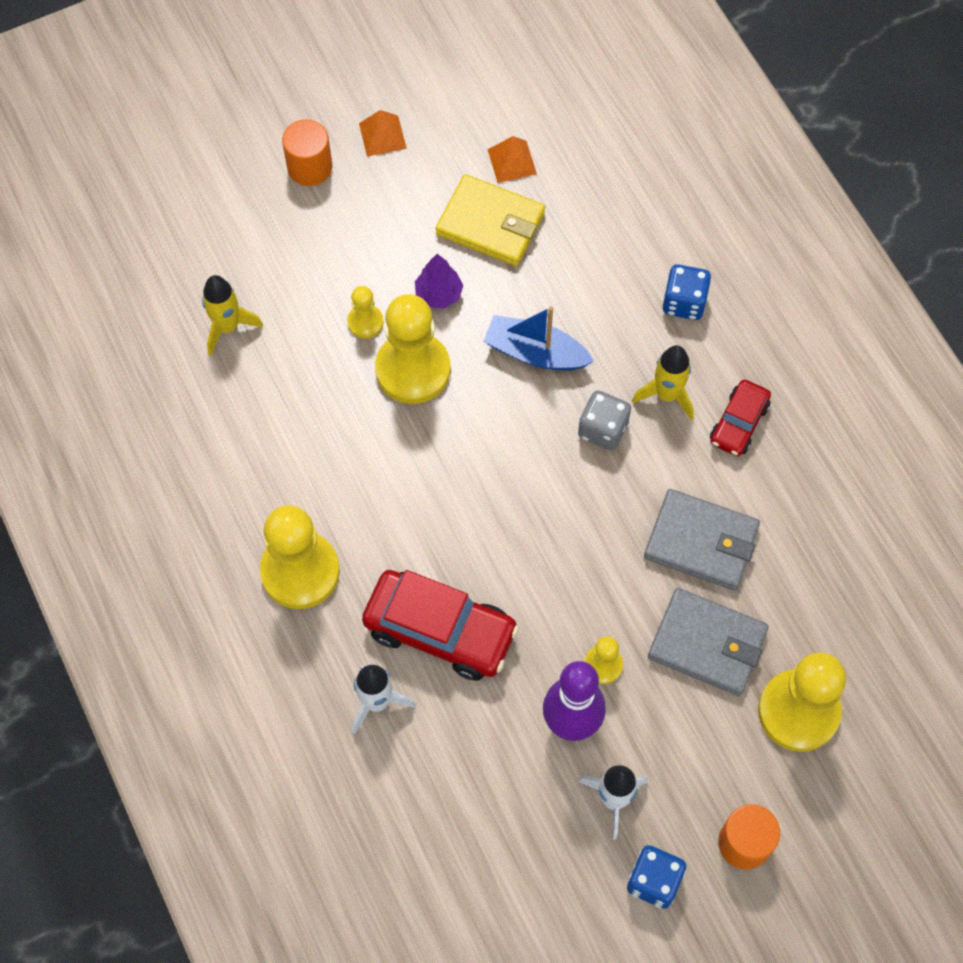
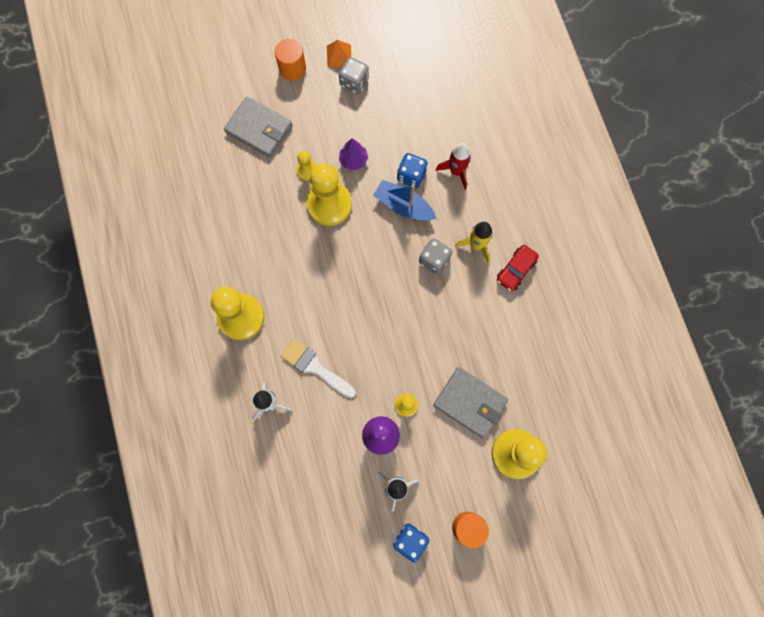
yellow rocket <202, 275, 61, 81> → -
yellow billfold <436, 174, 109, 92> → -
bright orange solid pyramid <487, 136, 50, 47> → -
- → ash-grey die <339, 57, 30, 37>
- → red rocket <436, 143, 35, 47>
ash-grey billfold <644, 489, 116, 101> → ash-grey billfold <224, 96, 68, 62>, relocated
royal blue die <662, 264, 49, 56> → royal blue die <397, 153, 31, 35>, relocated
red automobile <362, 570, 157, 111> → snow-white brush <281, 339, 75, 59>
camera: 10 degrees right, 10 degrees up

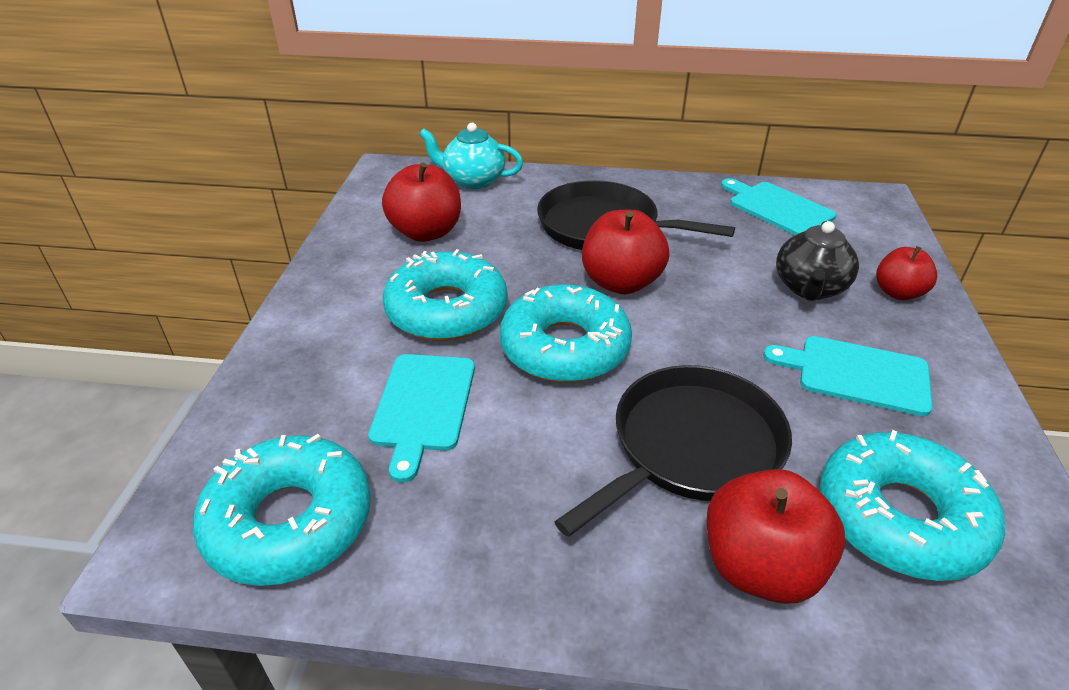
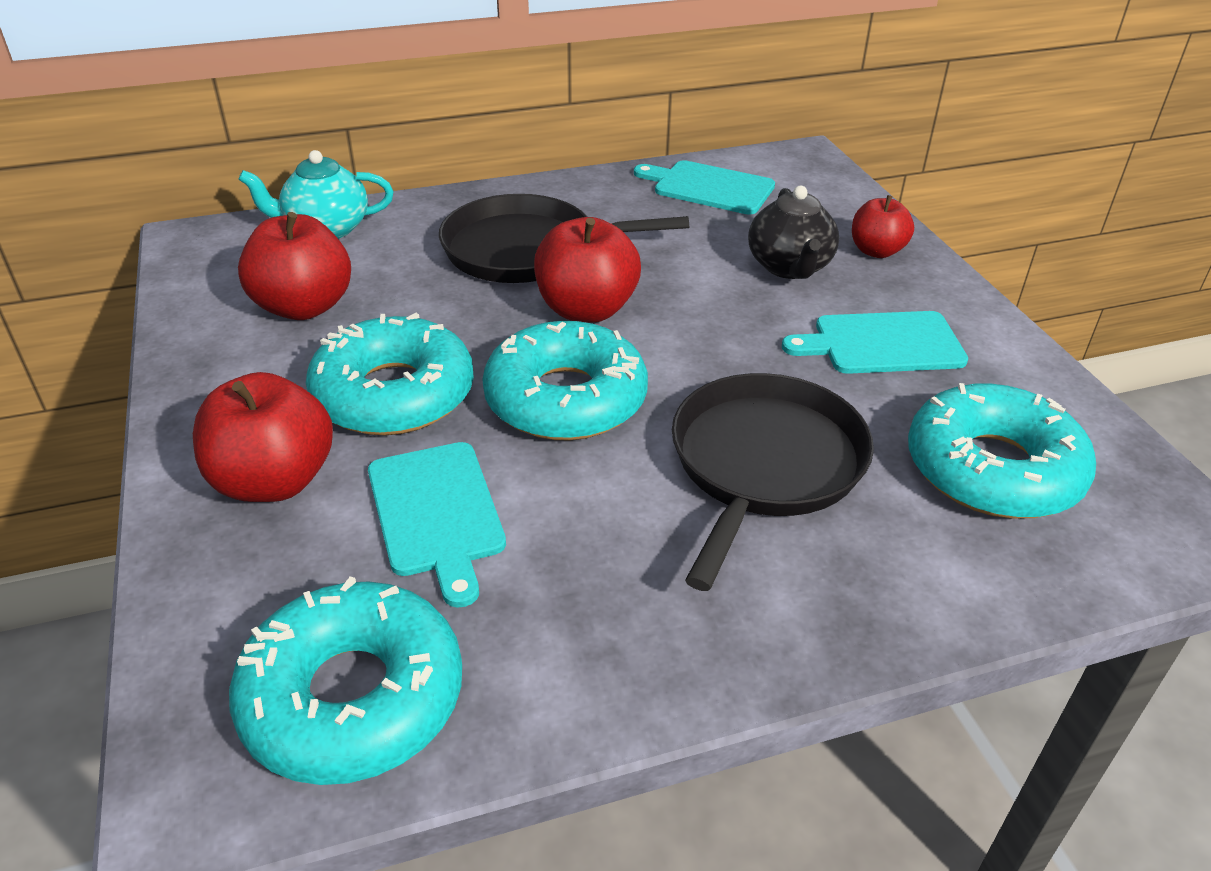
red apple <706, 469, 139, 135> → red apple <193, 372, 140, 130>, relocated
camera: 25 degrees left, 0 degrees up

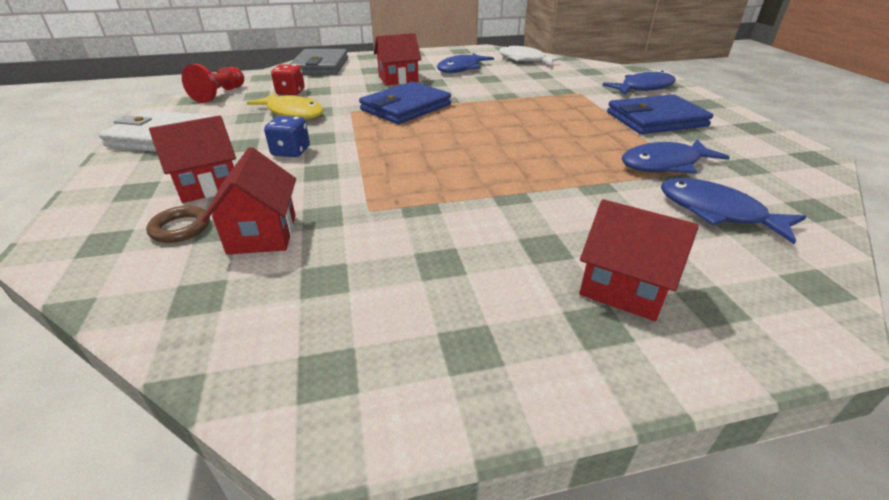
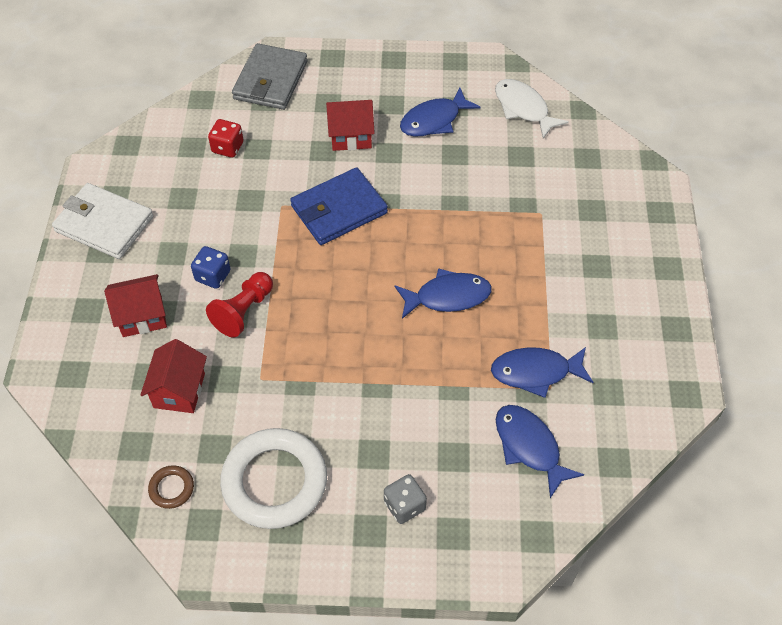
yellow toy fish <246, 93, 78, 26> → -
royal blue billfold <607, 94, 106, 40> → -
- → snow-white ring <220, 428, 107, 101>
brown ring <146, 206, 64, 37> → brown ring <148, 465, 46, 44>, relocated
red pawn <182, 64, 62, 39> → red pawn <206, 272, 67, 66>, relocated
royal blue toy fish <602, 70, 74, 25> → royal blue toy fish <395, 268, 97, 51>, relocated
red house <579, 199, 120, 122> → ash-grey die <384, 474, 43, 50>
camera: 15 degrees right, 20 degrees up

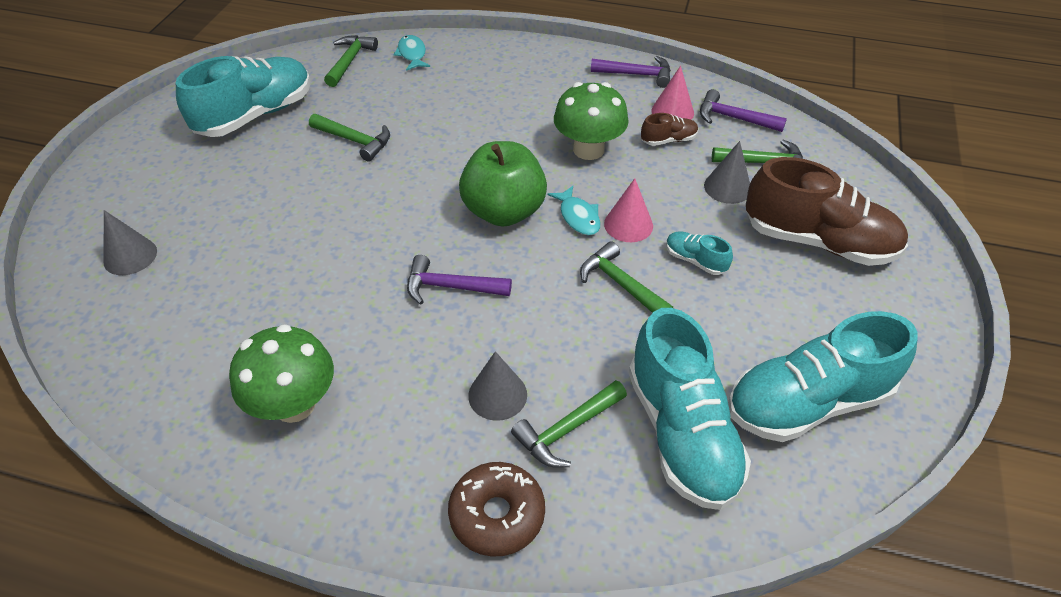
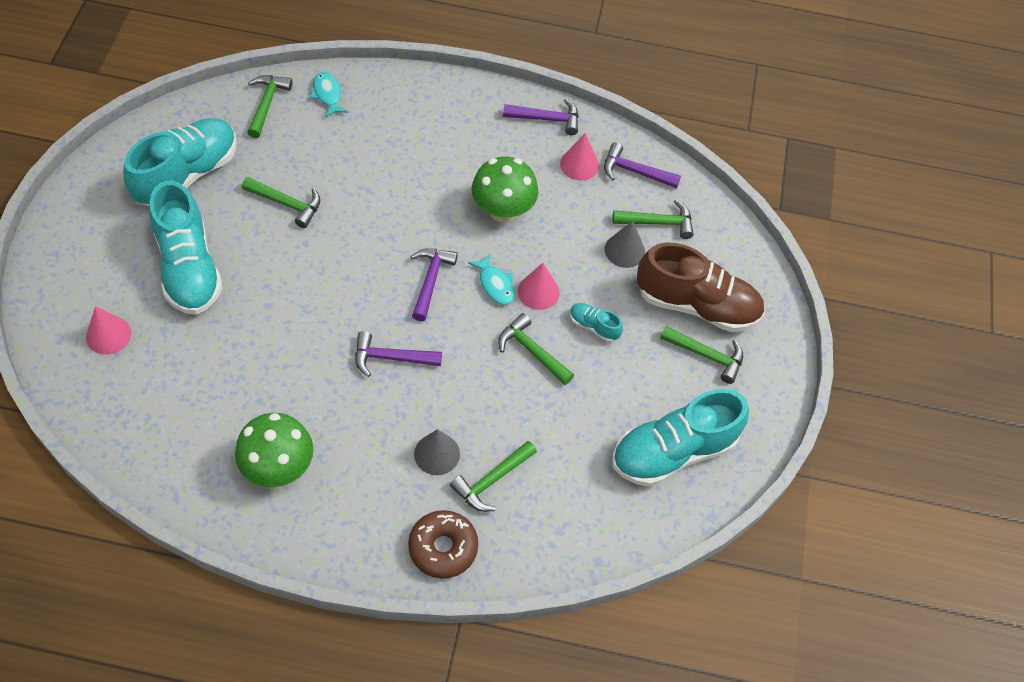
brown lace-up shoe <641, 113, 57, 33> → -
- → green carpenter's hammer <660, 326, 83, 58>
aqua lace-up shoe <629, 308, 122, 202> → aqua lace-up shoe <149, 181, 74, 134>, relocated
green apple <459, 141, 88, 86> → royal purple carpenter's hammer <410, 248, 48, 73>
ash-grey cone shape <103, 210, 54, 65> → pink cone shape <86, 306, 45, 48>
camera: 10 degrees left, 10 degrees up

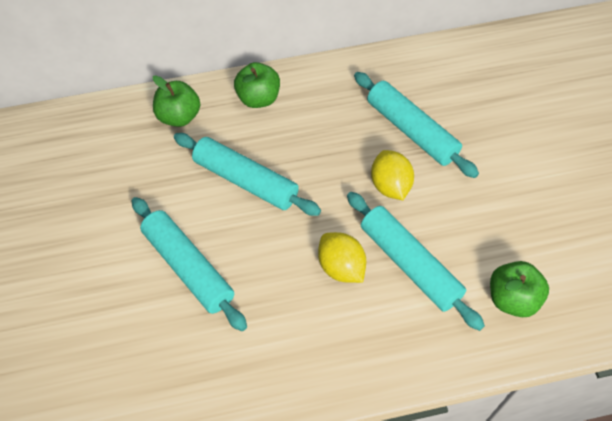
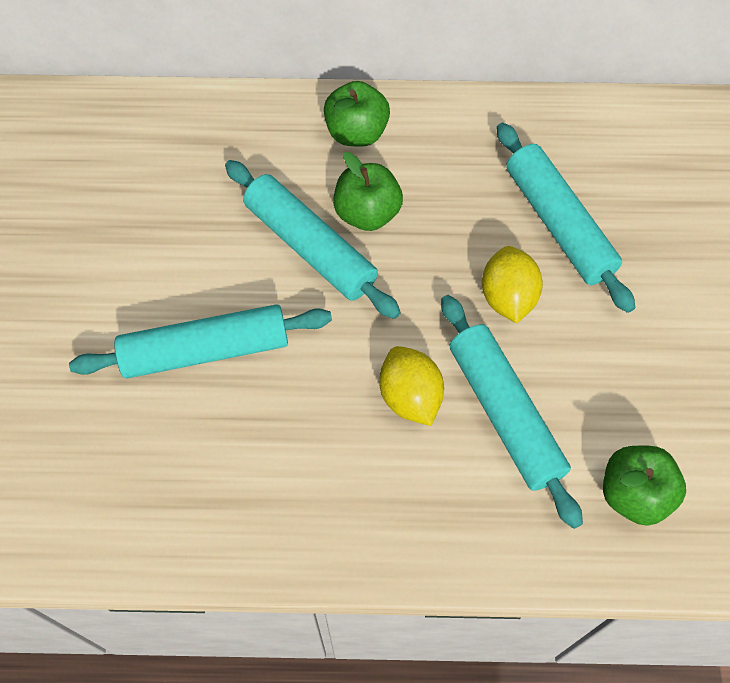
green apple <153, 75, 47, 52> → green apple <333, 152, 70, 79>, relocated
aqua pastry roller <132, 197, 115, 134> → aqua pastry roller <69, 304, 263, 74>, 75 degrees counterclockwise
camera: 10 degrees right, 5 degrees up

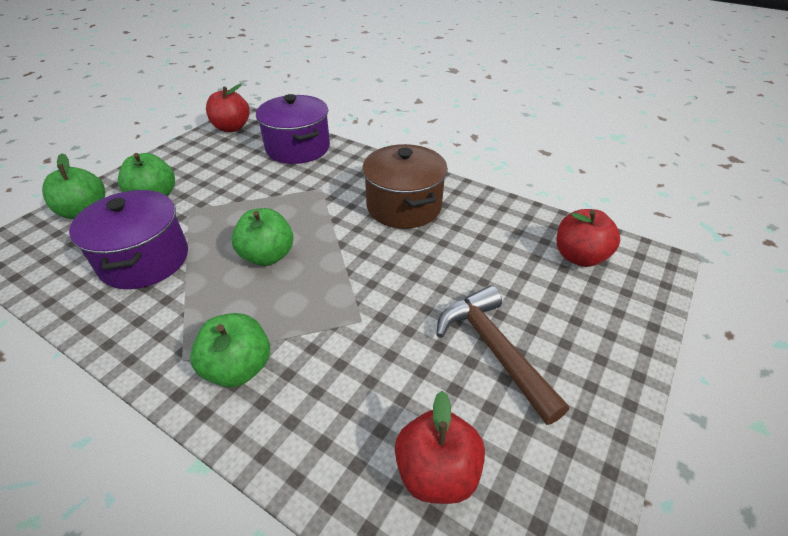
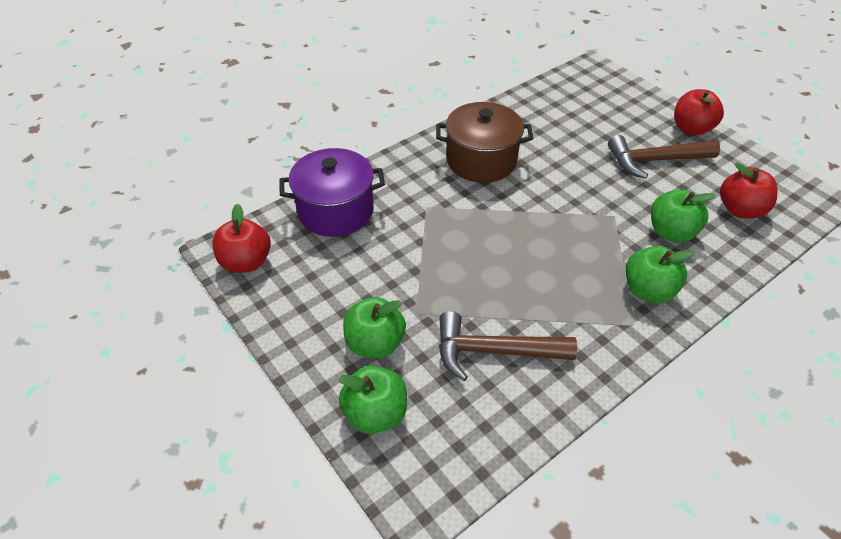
green apple <231, 208, 63, 58> → green apple <651, 190, 65, 52>, relocated
red apple <557, 209, 63, 58> → red apple <674, 89, 50, 47>, relocated
royal purple stockpot <69, 190, 119, 99> → brown carpenter's hammer <439, 311, 138, 70>
camera: 70 degrees left, 5 degrees up

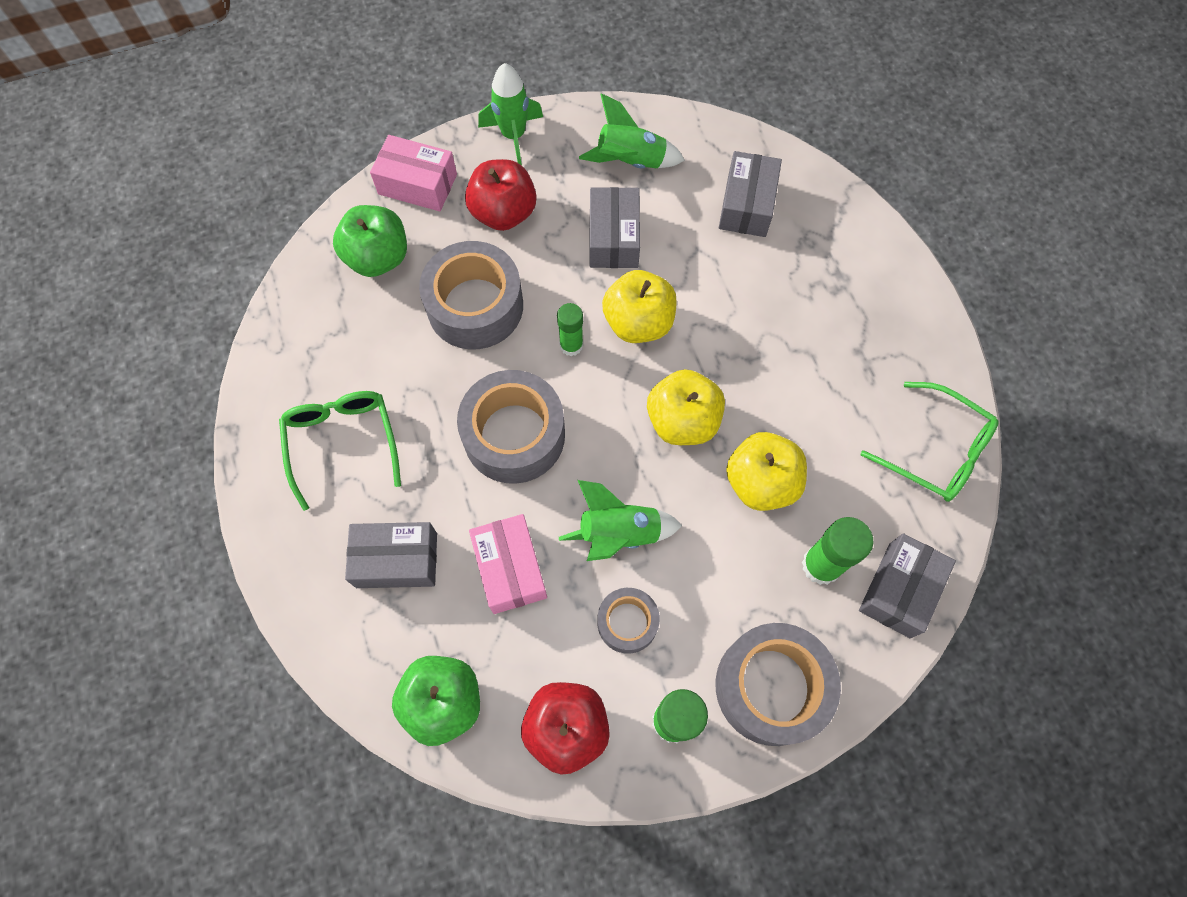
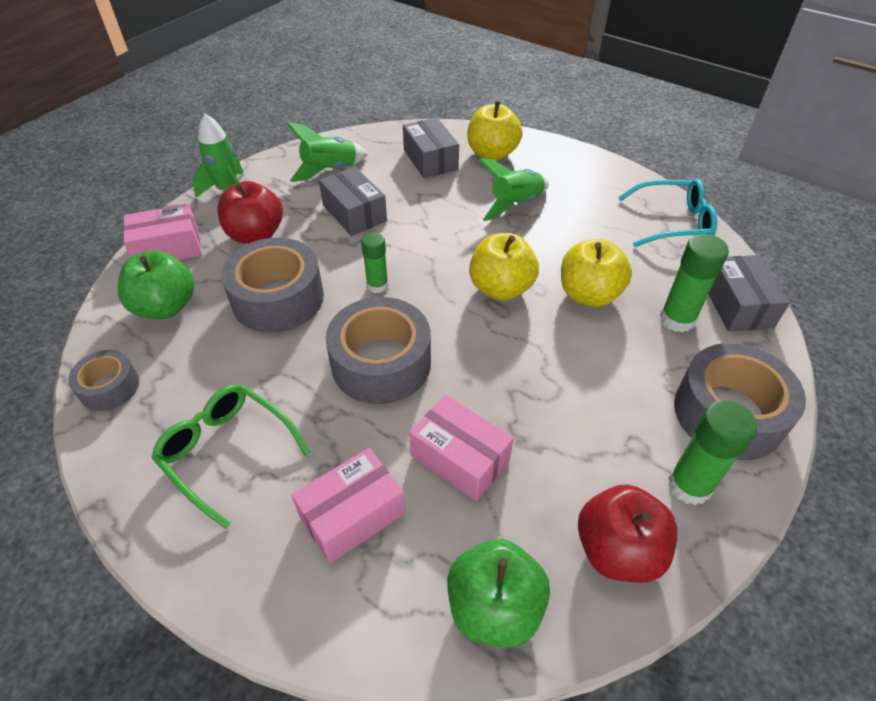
green rocket <559, 480, 123, 81> → green rocket <479, 158, 70, 63>, relocated
ash-grey sticky tape <597, 588, 63, 66> → ash-grey sticky tape <68, 350, 71, 61>, relocated
yellow apple <602, 270, 75, 73> → yellow apple <467, 101, 56, 60>, relocated
ash-grey parcel <345, 522, 92, 66> → pink parcel <291, 448, 114, 115>
green eyeglasses <861, 382, 138, 120> → aqua eyeglasses <618, 179, 99, 68>
camera: 35 degrees left, 20 degrees down

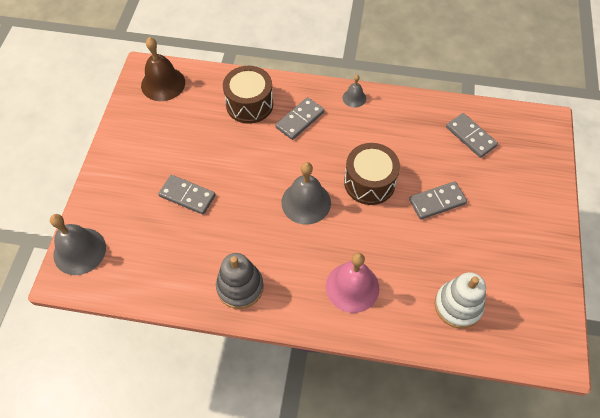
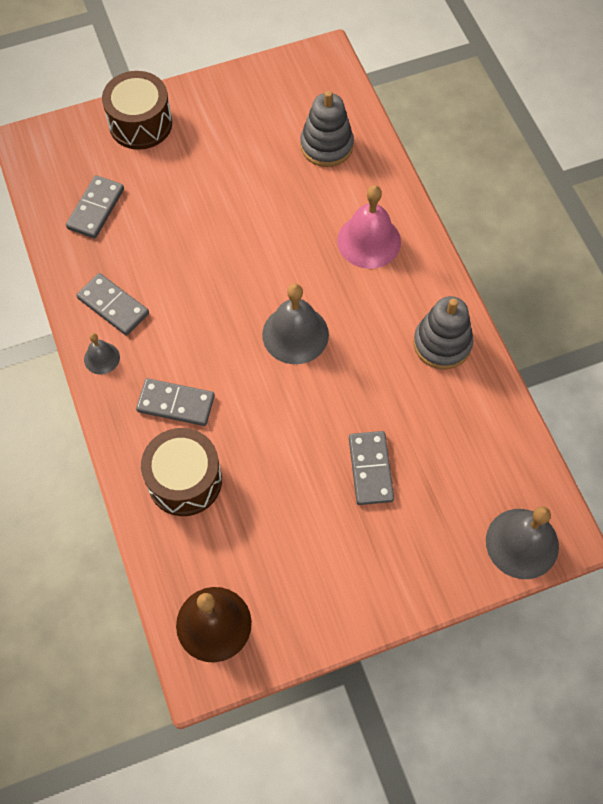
brown snare drum <344, 143, 56, 62> → brown snare drum <102, 71, 70, 79>, relocated
ash-grey domino piece <409, 181, 58, 39> → ash-grey domino piece <76, 273, 73, 62>, relocated
snow-white stacking toy <435, 272, 51, 57> → ash-grey stacking toy <300, 91, 54, 76>
camera: 120 degrees left, 5 degrees up

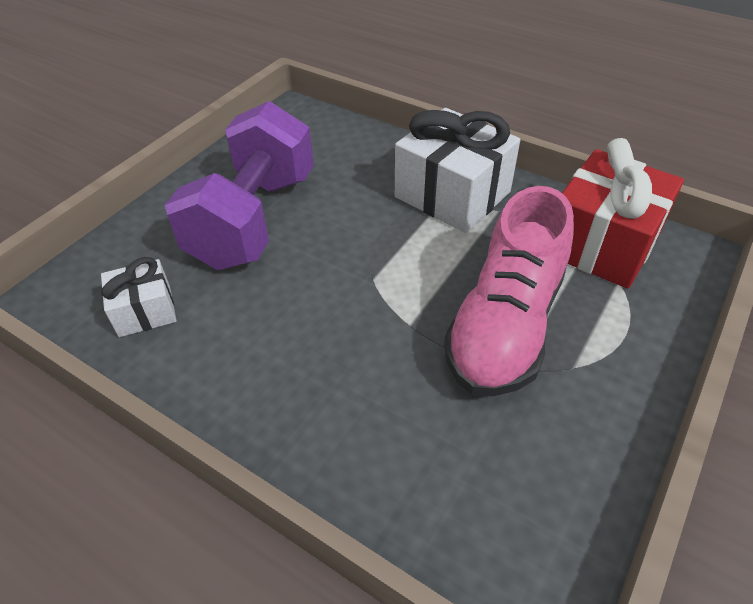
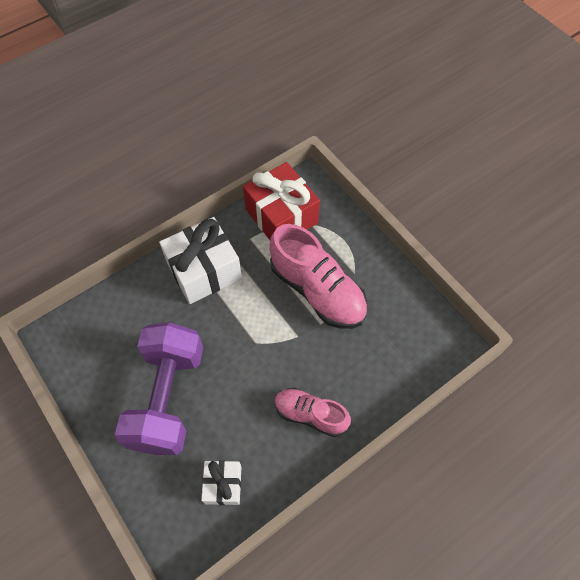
- → pink lace-up shoe <275, 388, 76, 49>
royal purple dumbbell <165, 101, 149, 169> → royal purple dumbbell <115, 322, 88, 133>, 60 degrees clockwise
camera: 70 degrees left, 15 degrees up

